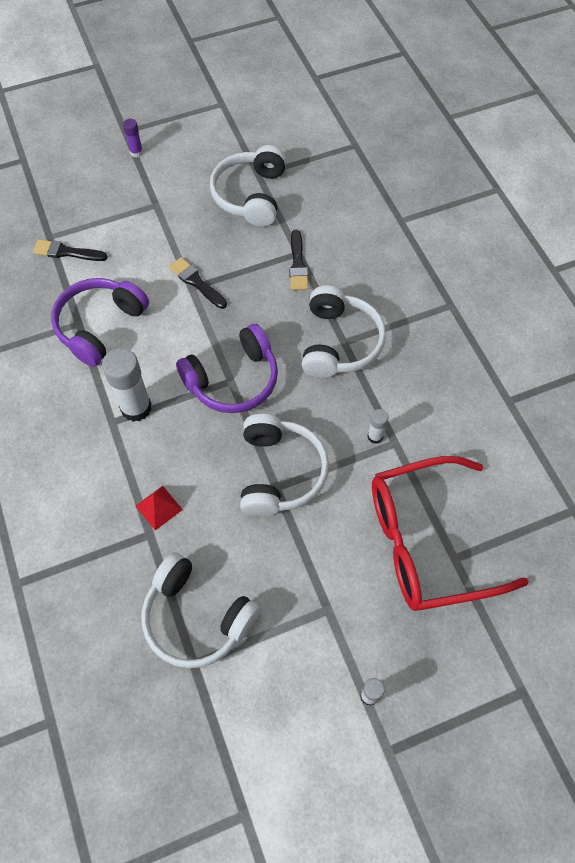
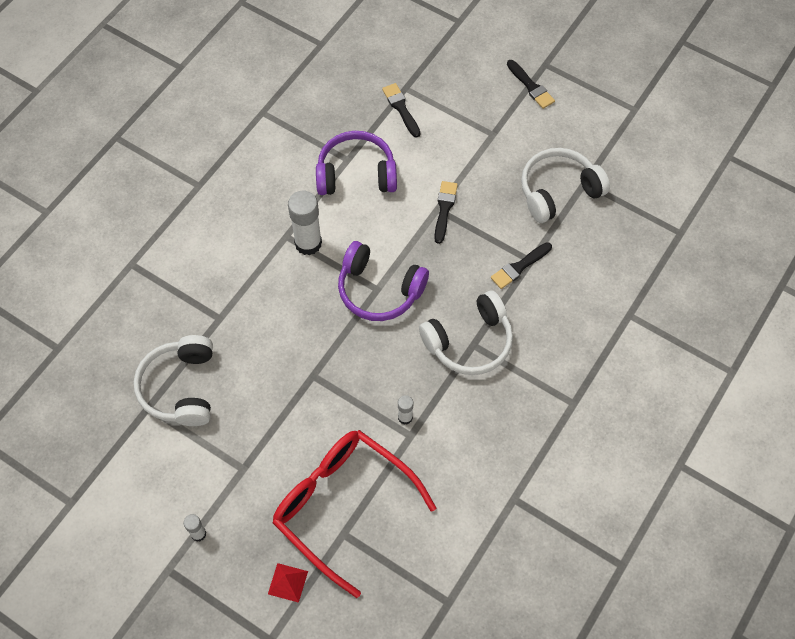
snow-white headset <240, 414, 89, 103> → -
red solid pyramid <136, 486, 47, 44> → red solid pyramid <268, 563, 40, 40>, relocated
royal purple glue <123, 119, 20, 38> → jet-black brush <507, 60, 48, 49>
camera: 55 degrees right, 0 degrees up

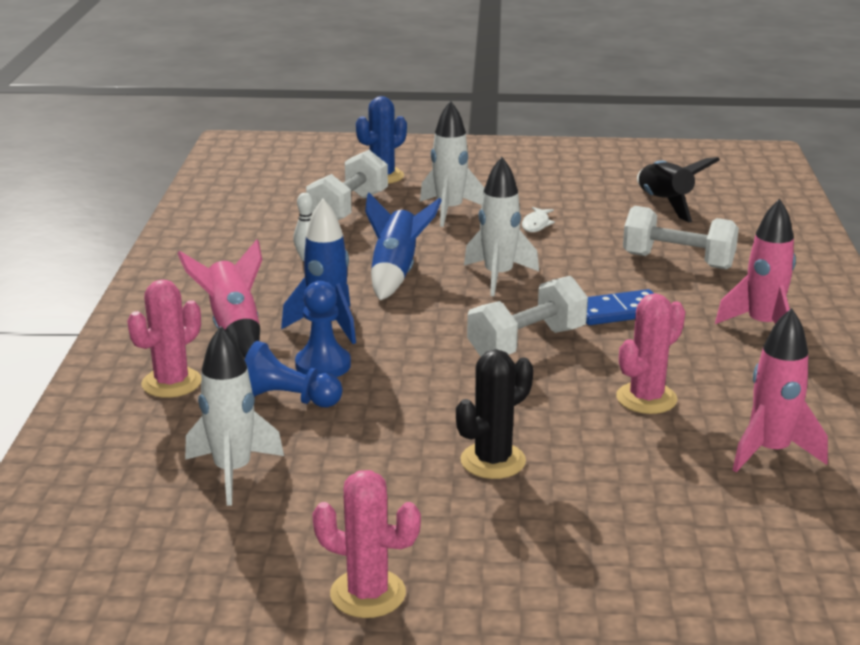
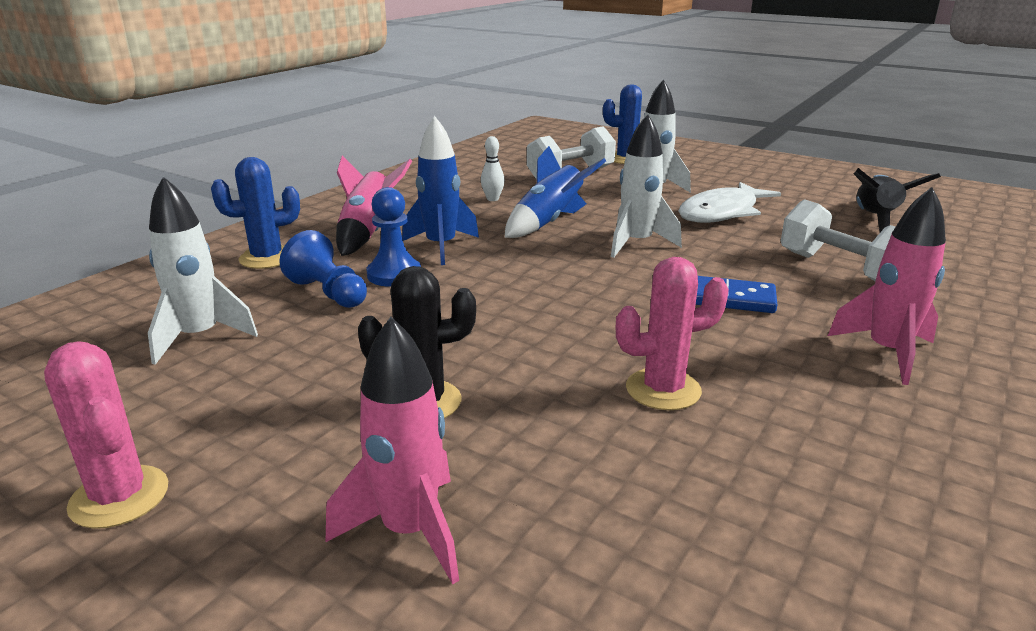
snow-white dumbbell <467, 276, 121, 81> → -
pink rocket <733, 308, 95, 164> → pink rocket <325, 317, 134, 267>, relocated
pink prickly plant <127, 279, 74, 119> → royal blue prickly plant <211, 157, 89, 112>
snow-white toy fish <522, 207, 33, 25> → snow-white toy fish <678, 182, 103, 41>, x2.20
camera: 30 degrees right, 0 degrees up

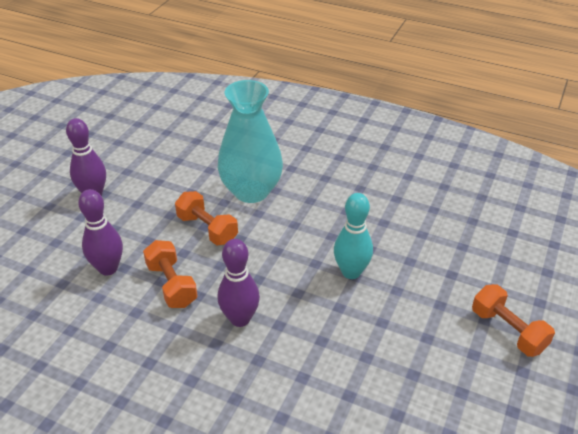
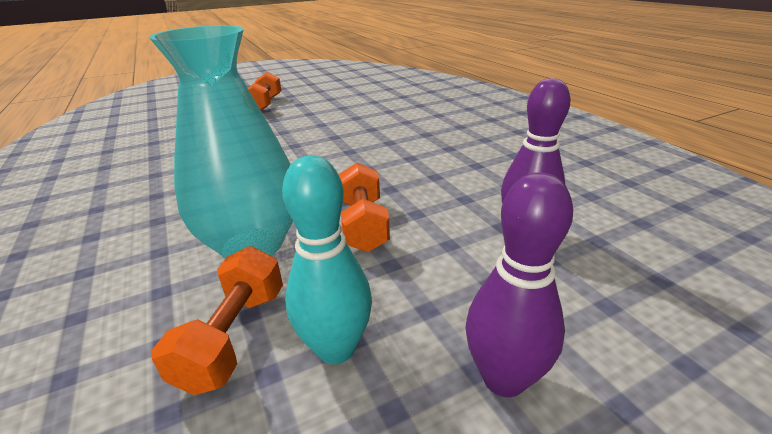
royal purple tenpin <218, 239, 42, 88> → -
bright orange dumbbell <143, 240, 55, 68> → bright orange dumbbell <151, 246, 132, 149>, relocated
aqua tenpin <334, 193, 39, 86> → aqua tenpin <282, 156, 90, 208>, relocated
camera: 140 degrees left, 10 degrees down

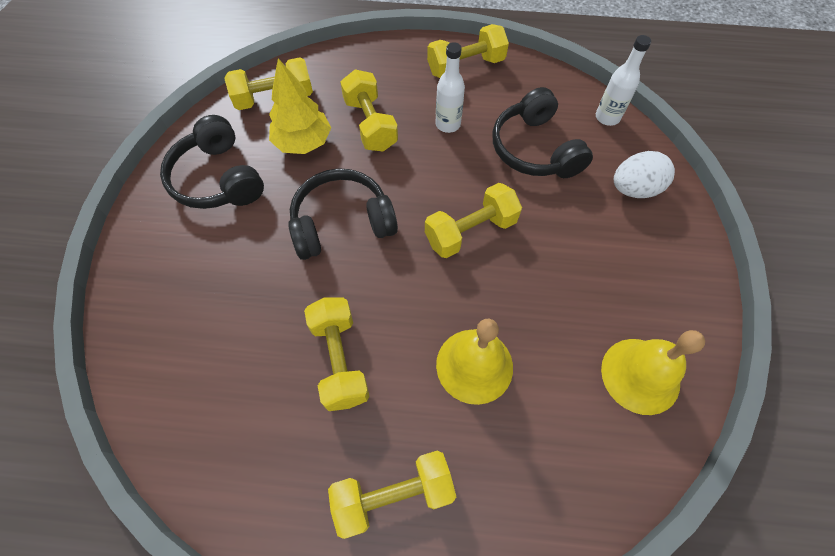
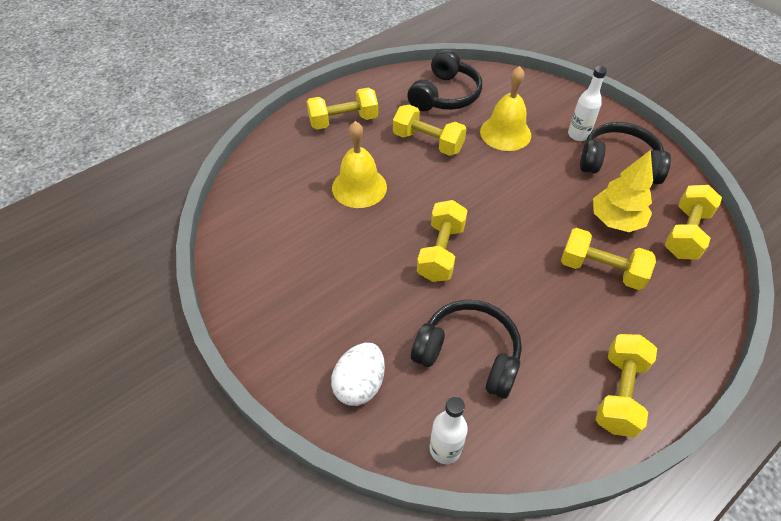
jet-black headset <288, 168, 110, 92> → jet-black headset <407, 49, 75, 62>, relocated
snow-white flask <435, 42, 30, 91> → snow-white flask <568, 66, 39, 75>, relocated
yellow school bell <601, 330, 104, 85> → yellow school bell <480, 66, 51, 85>, relocated
yellow dumbbell <328, 451, 128, 88> → yellow dumbbell <306, 88, 72, 42>, 45 degrees clockwise
camera: 135 degrees right, 10 degrees down

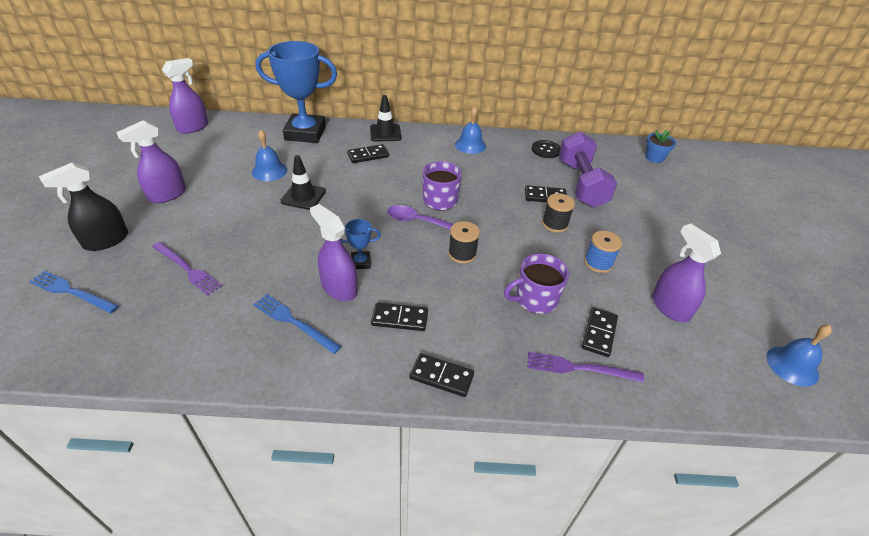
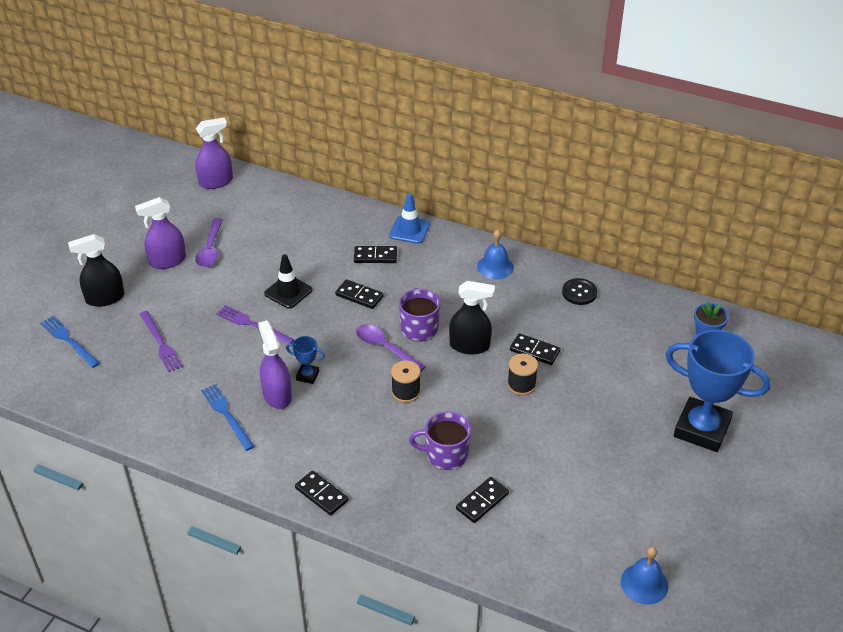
royal blue school bell <252, 130, 35, 51> → -
royal purple dumbbell <559, 131, 58, 77> → -
royal blue spool <584, 231, 38, 42> → -
royal purple sprayer <652, 224, 69, 98> → -
- → royal purple tablespoon <195, 218, 28, 49>
- → jet-black sprayer <449, 281, 46, 74>
royal blue prize cup <256, 41, 81, 102> → royal blue prize cup <665, 330, 105, 122>, relocated
jet-black domino piece <371, 302, 57, 29> → jet-black domino piece <335, 279, 49, 30>, relocated
royal purple table fork <528, 352, 116, 30> → royal purple table fork <216, 305, 79, 39>, relocated
jet-black safety cone <370, 95, 31, 47> → royal blue safety cone <389, 193, 41, 51>
camera: 25 degrees right, 0 degrees up

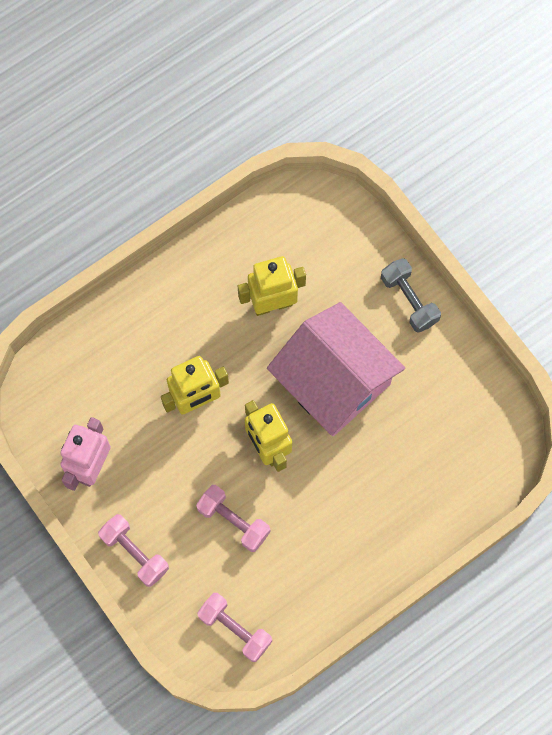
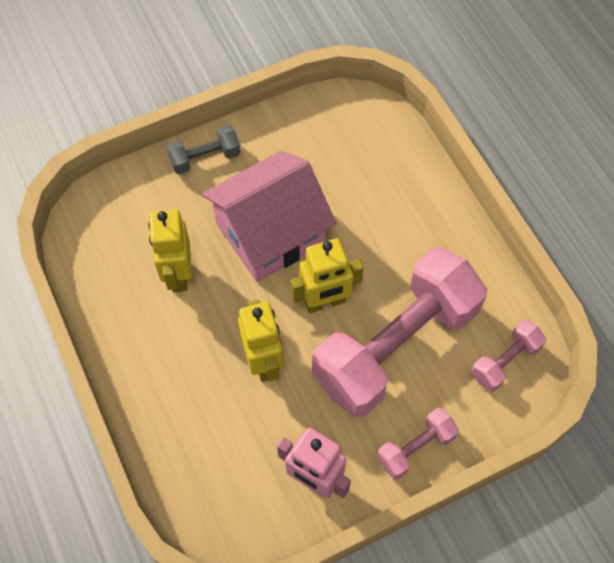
pink dumbbell <196, 485, 74, 67> → pink dumbbell <312, 248, 175, 169>, x2.32
camera: 80 degrees left, 10 degrees down

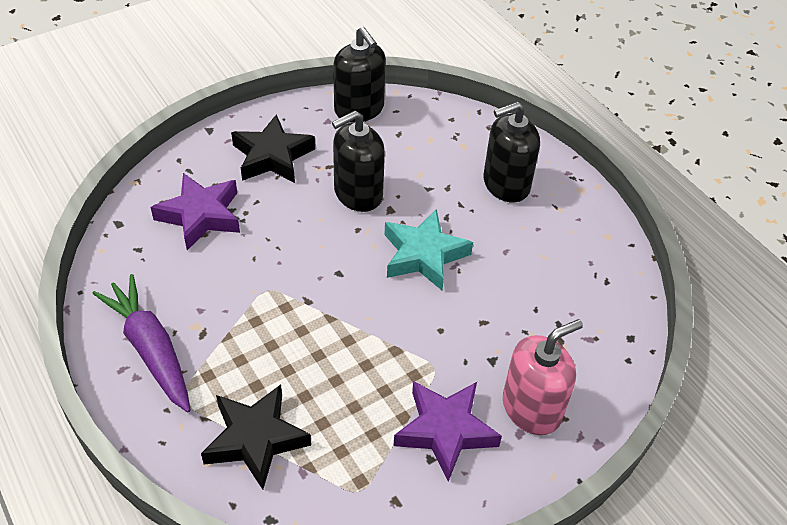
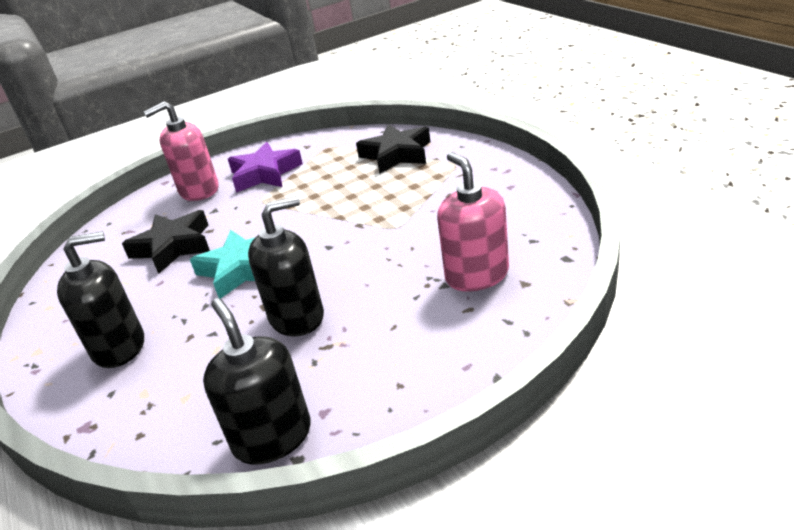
royal purple toy carrot <92, 274, 99, 139> → -
jet-black star <231, 114, 84, 69> → jet-black star <122, 210, 88, 64>, relocated
royal purple star <150, 173, 90, 77> → pink pump bottle <437, 152, 72, 140>
camera: 170 degrees left, 15 degrees down

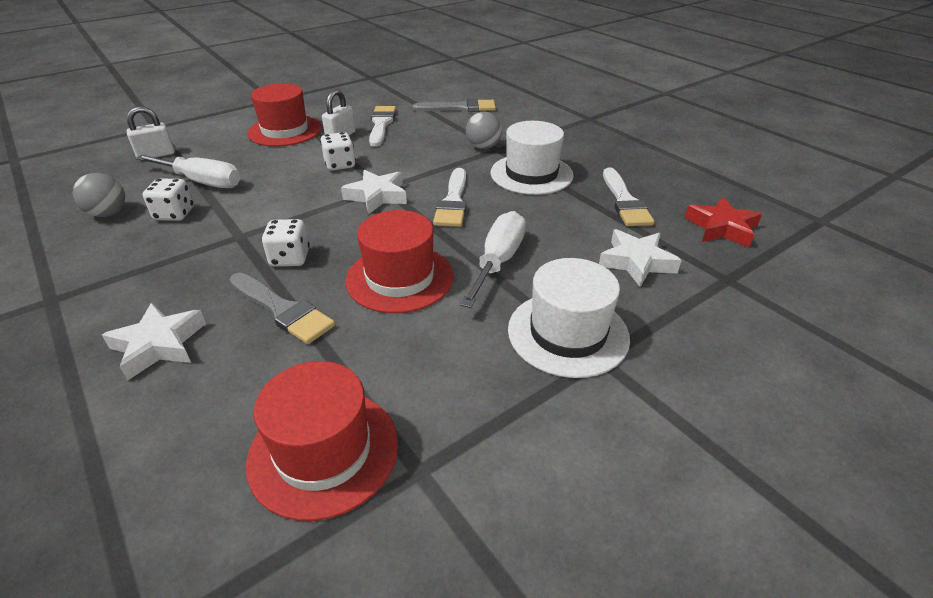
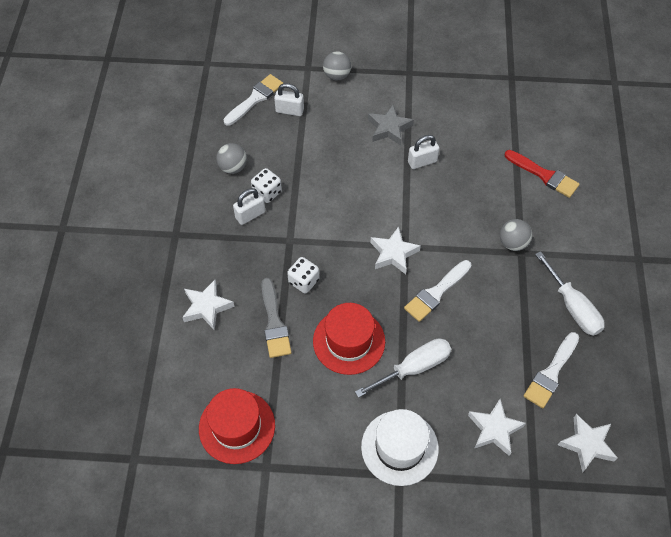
snow-white die <320, 132, 36, 39> → -
snow-white hat <490, 121, 84, 74> → -
- → snow-white padlock <233, 188, 32, 37>
- → ash-grey ball <323, 51, 28, 30>
snow-white flat screwdriver <135, 155, 106, 33> → snow-white flat screwdriver <535, 251, 70, 85>, relocated
snow-white brush <369, 106, 27, 41> → snow-white brush <223, 74, 60, 52>, relocated
red hat <247, 83, 75, 63> → ash-grey star <368, 105, 46, 41>
ash-grey brush <412, 99, 84, 13> → red brush <504, 150, 76, 48>
red star <685, 197, 77, 51> → snow-white star <558, 414, 60, 59>
camera: 40 degrees right, 20 degrees up

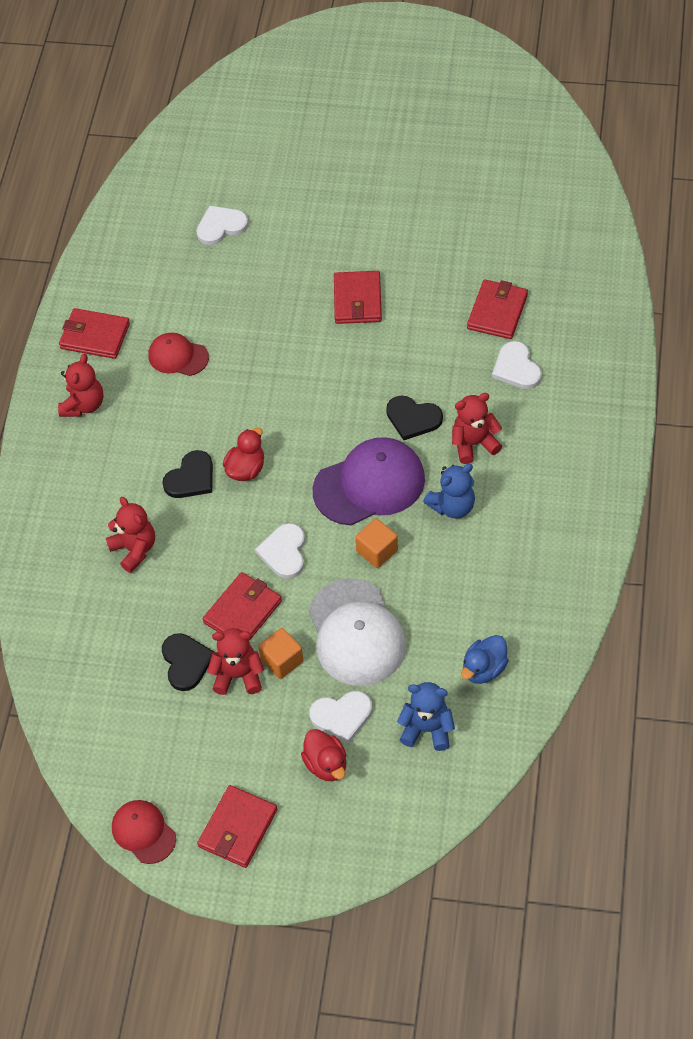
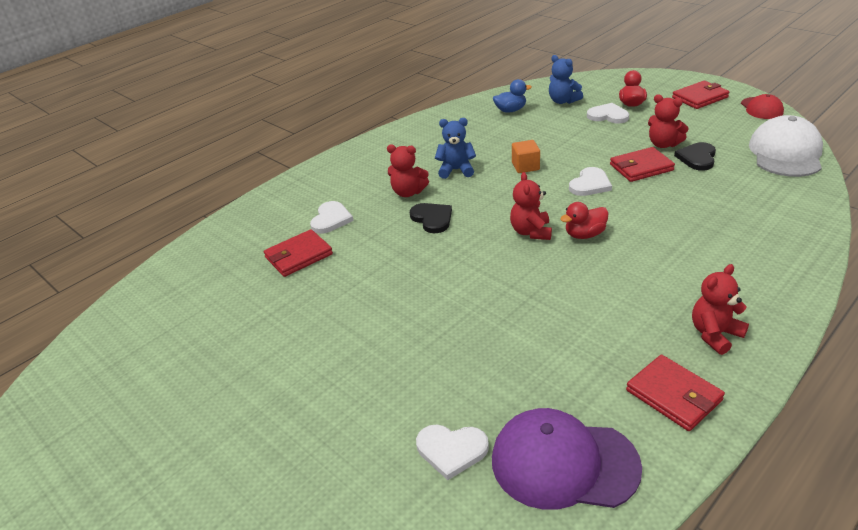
red cap <149, 333, 60, 43> → -
jet-black love heart <162, 450, 51, 48> → -
bright orange cube <258, 628, 45, 51> → -
red billfold <334, 271, 48, 53> → -
red teddy <106, 497, 49, 76> → red teddy <510, 172, 42, 68>, relocated
snow-white cap <309, 579, 97, 107> → snow-white cap <749, 115, 74, 62>, relocated
royal purple cap <312, 437, 113, 88> → royal purple cap <492, 408, 150, 102>, relocated
camera: 145 degrees left, 20 degrees down

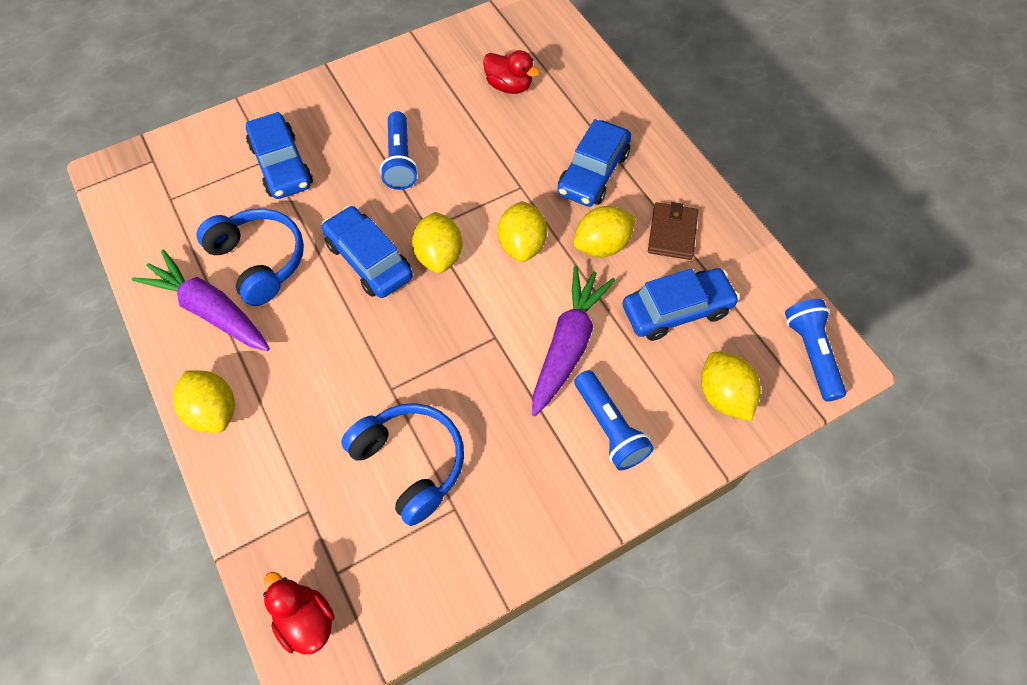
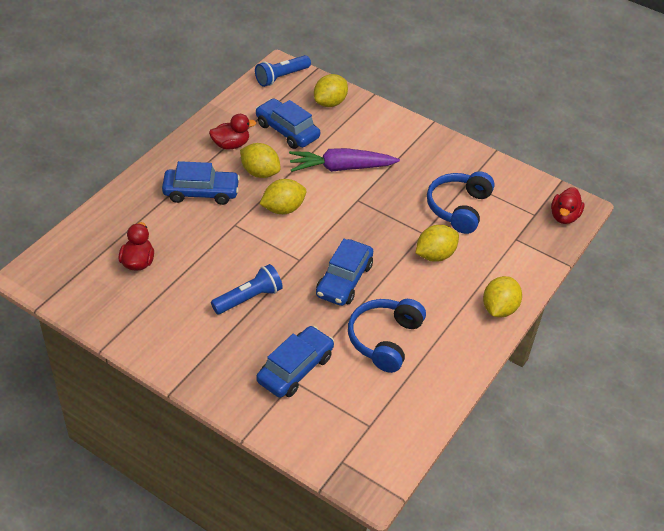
royal purple toy carrot <132, 250, 138, 101> → -
royal blue torch <574, 370, 80, 100> → -
yellow toy lemon <412, 212, 50, 61> → yellow toy lemon <415, 225, 44, 37>, relocated
brown billfold <648, 202, 50, 58> → red toy duck <209, 114, 47, 36>
camera: 120 degrees left, 15 degrees down

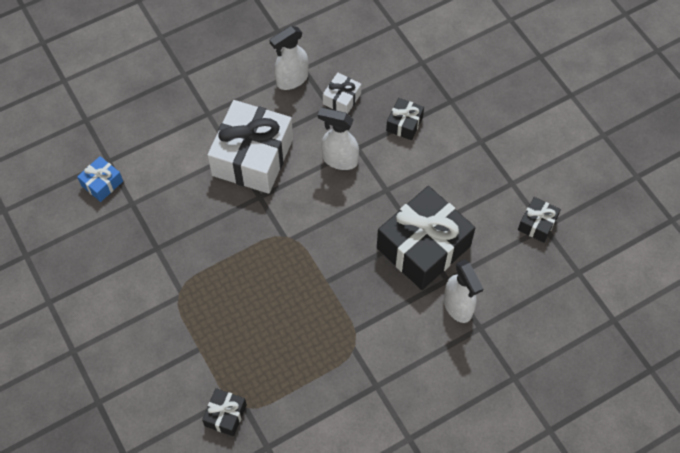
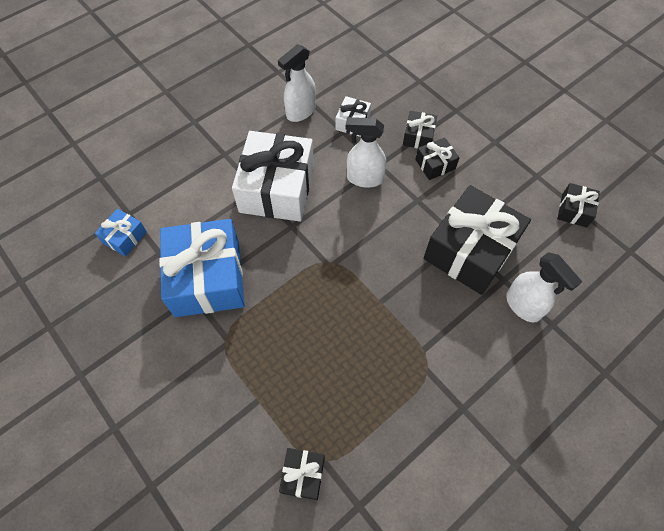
- → royal blue wrapped gift <159, 219, 86, 98>
- → jet-black wrapped gift <415, 137, 44, 43>
camera: 10 degrees left, 0 degrees up

